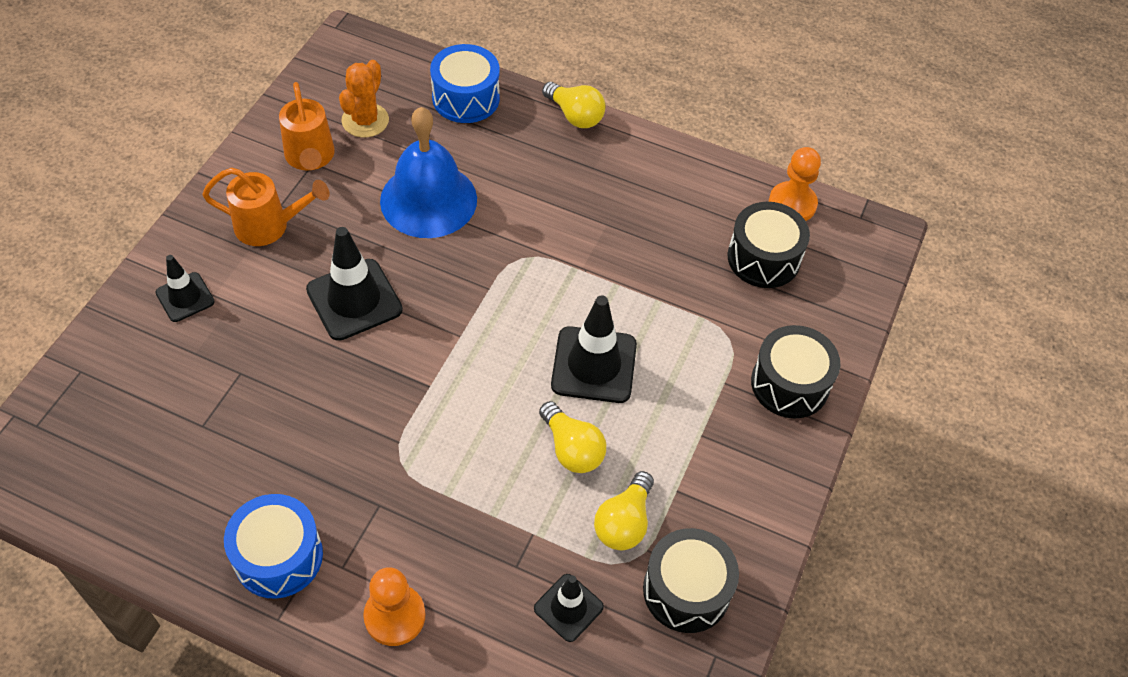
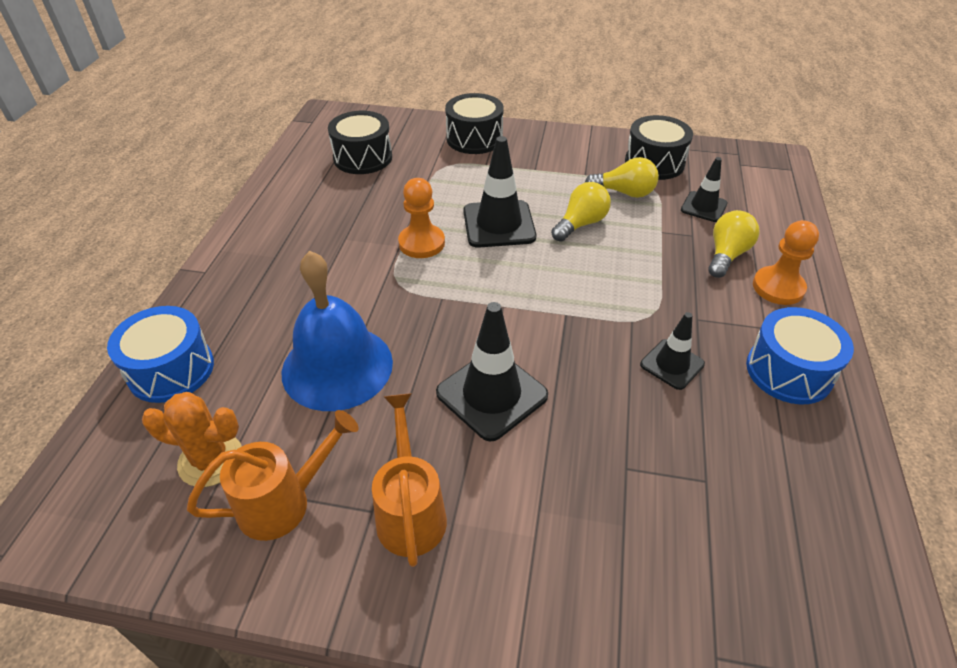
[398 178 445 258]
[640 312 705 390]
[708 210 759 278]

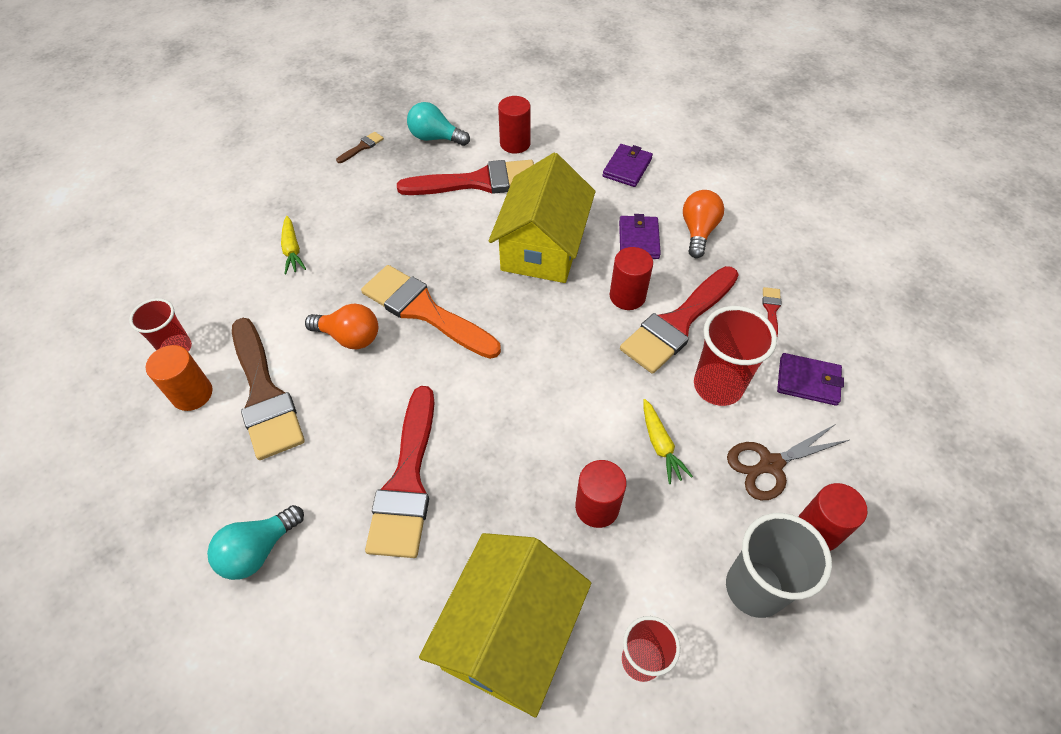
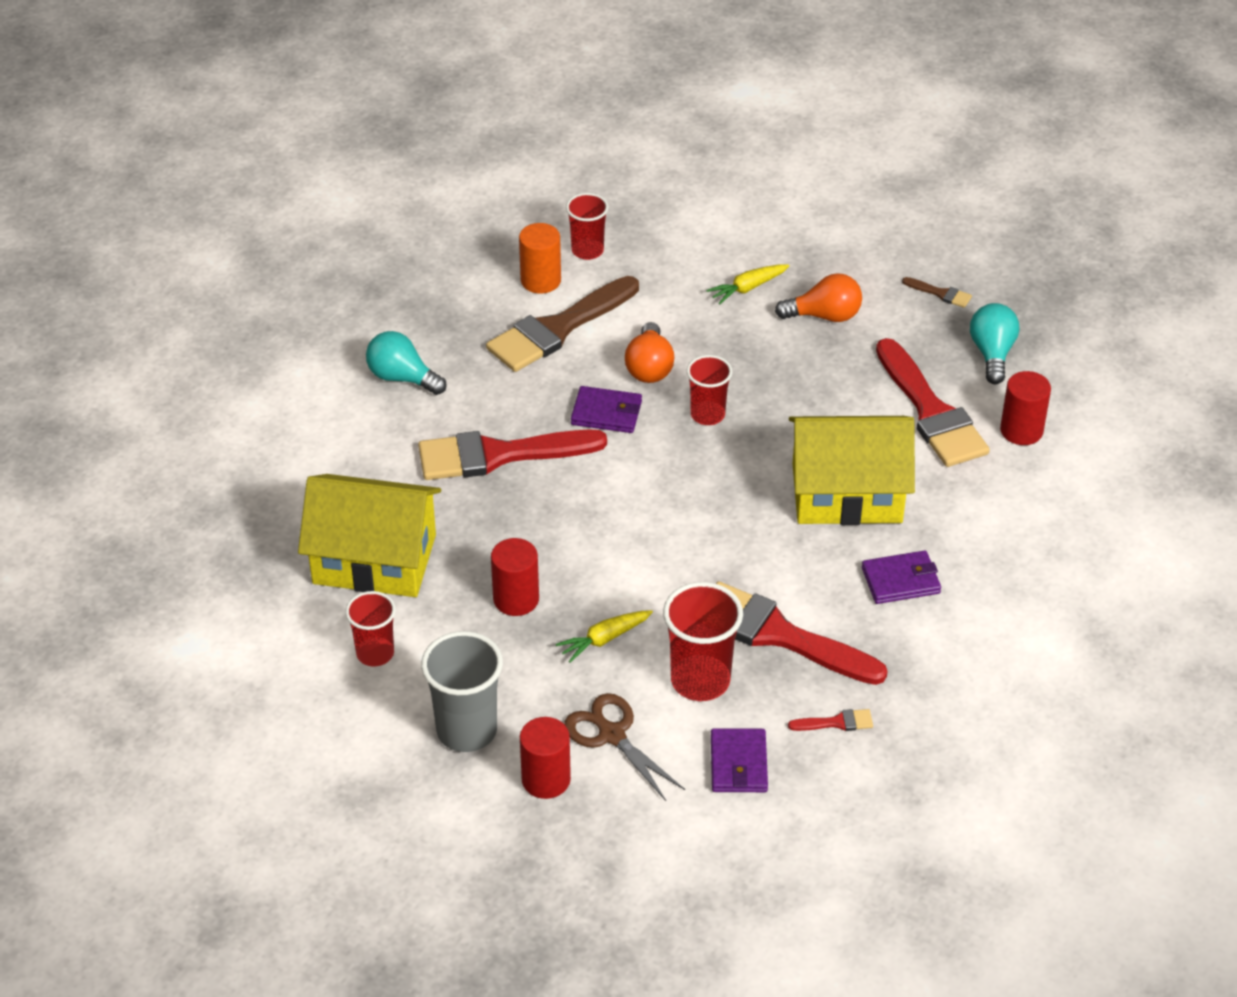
[571 386 642 433]
[687 355 732 425]
[775 273 862 322]
[609 247 653 310] (first image)

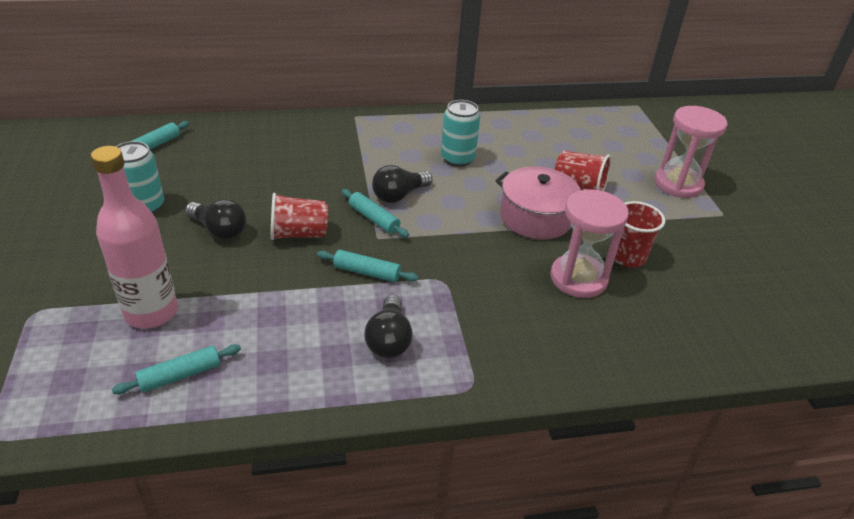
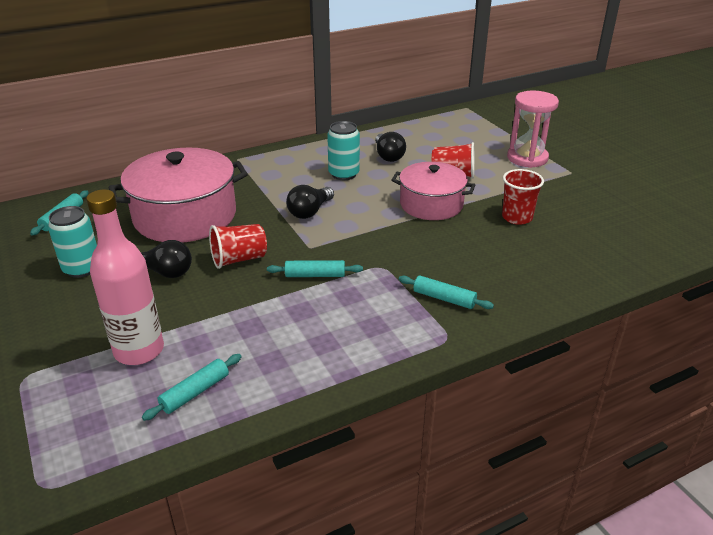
[108 148 248 242]
[375 132 406 162]
[399 275 494 309]
[551 189 629 298] (first image)

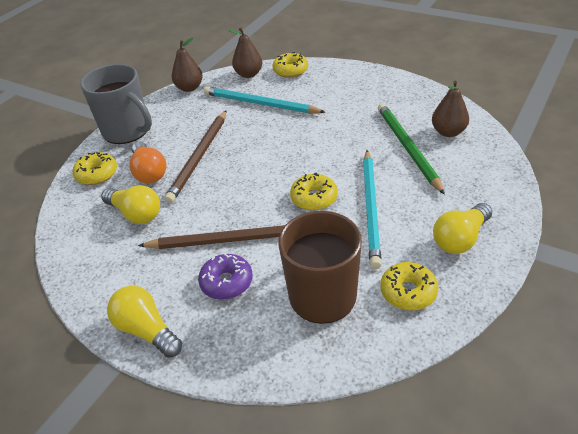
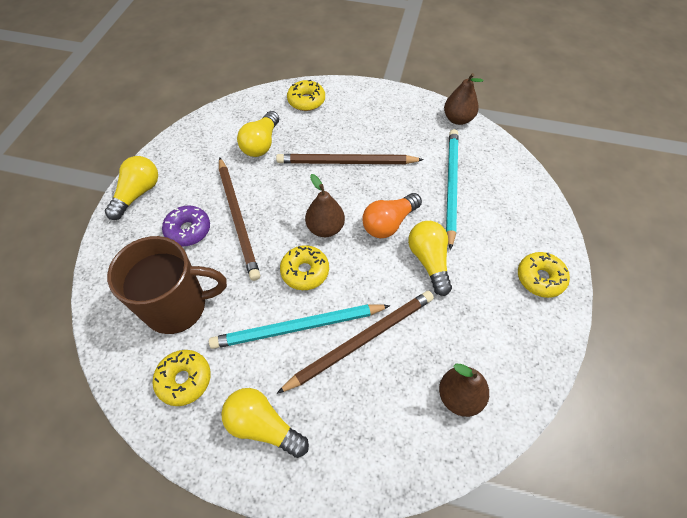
[277 291 434 394]
[305 174 345 237]
[362 193 422 238]
[408 221 452 296]
[518 252 570 298]
[80 64 152 144] (first image)
[378 103 445 195] (first image)

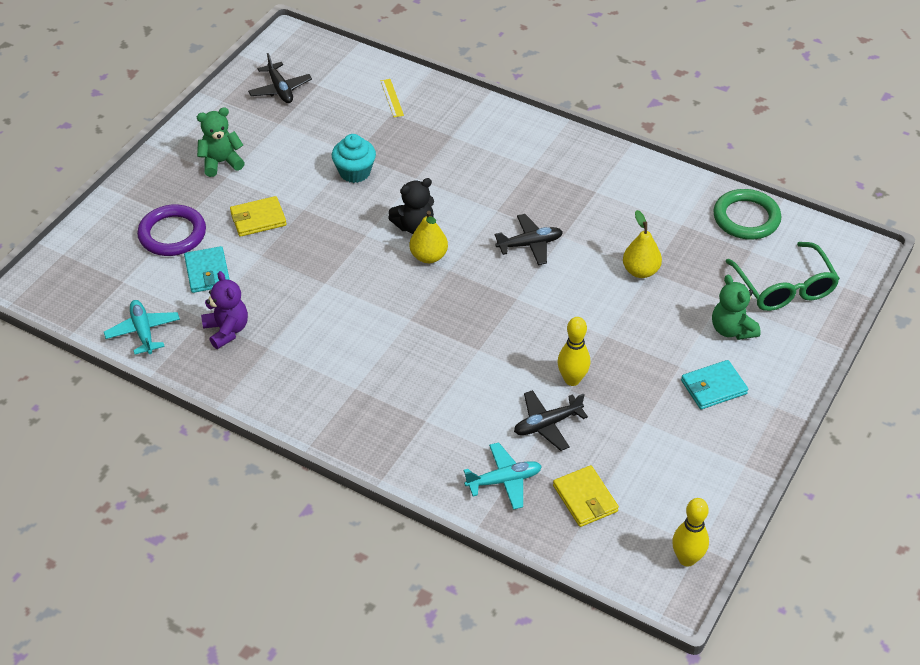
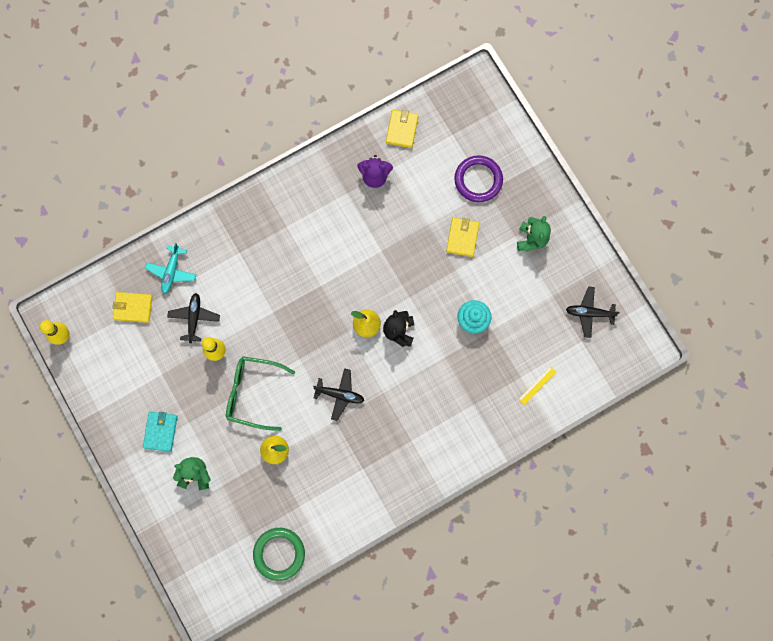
[226 356 295 431]
[313 368 364 421]
[386 110 419 148]
[518 366 556 405]
[184 246 230 293] (first image)

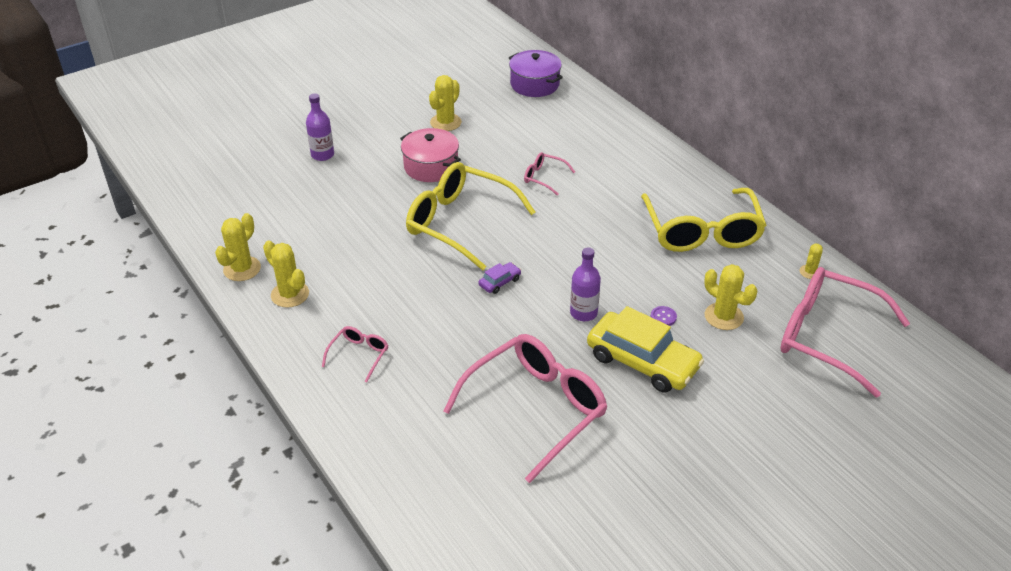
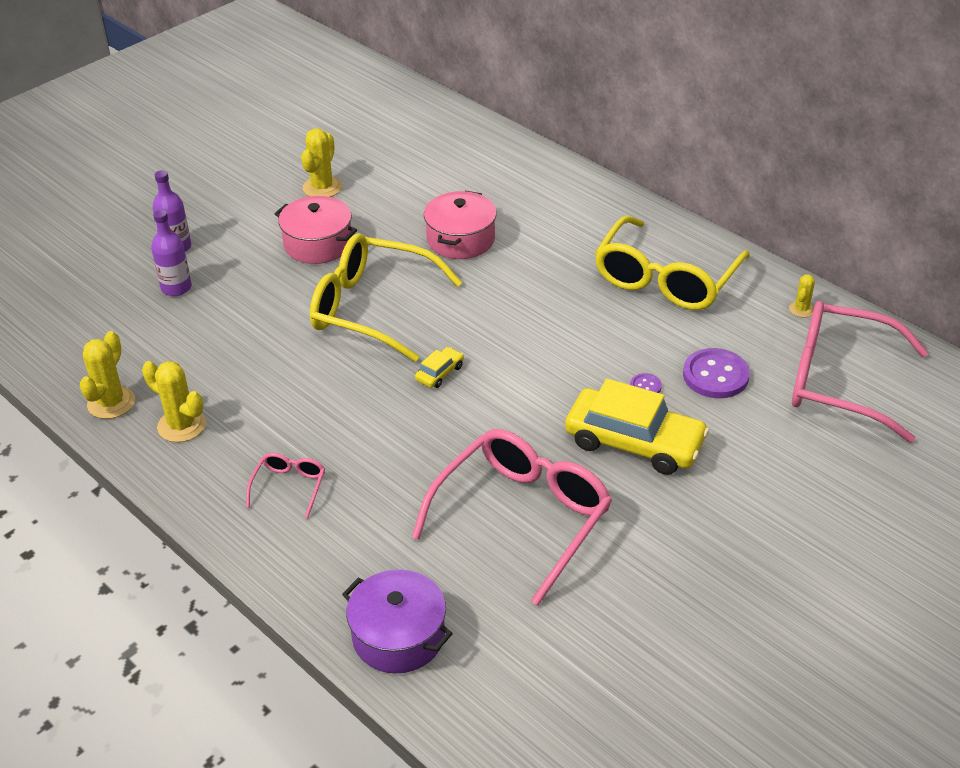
[151 210 192 296]
[342 569 453 674]
[415 347 464 388]
[424 191 497 259]
[595 216 750 310]
[683 348 750 398]

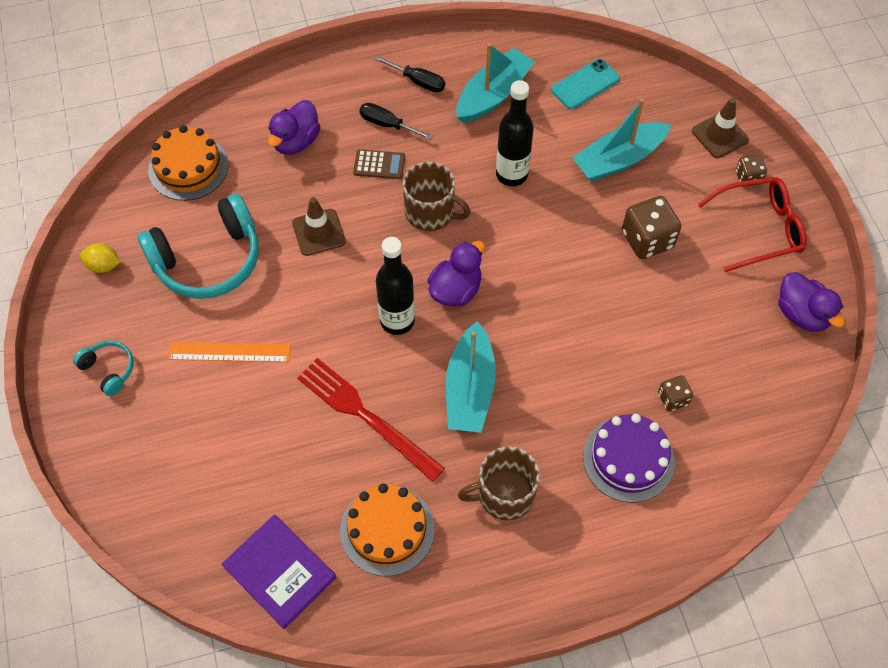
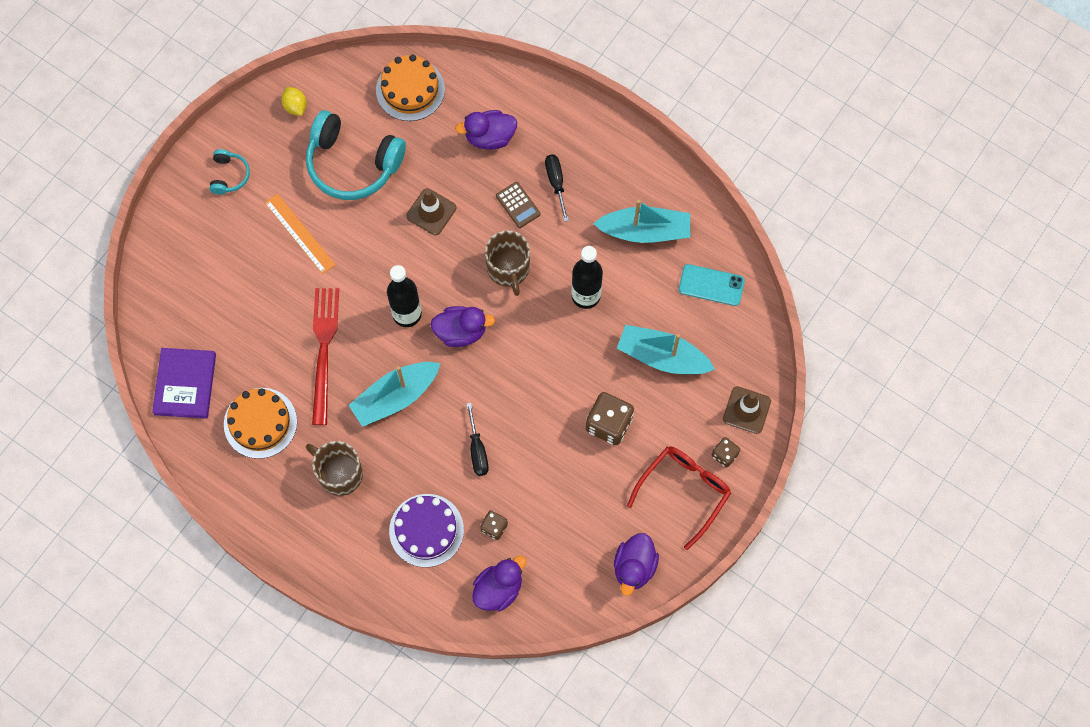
[466 403 489 476]
[472 556 527 611]
[627 447 731 550]

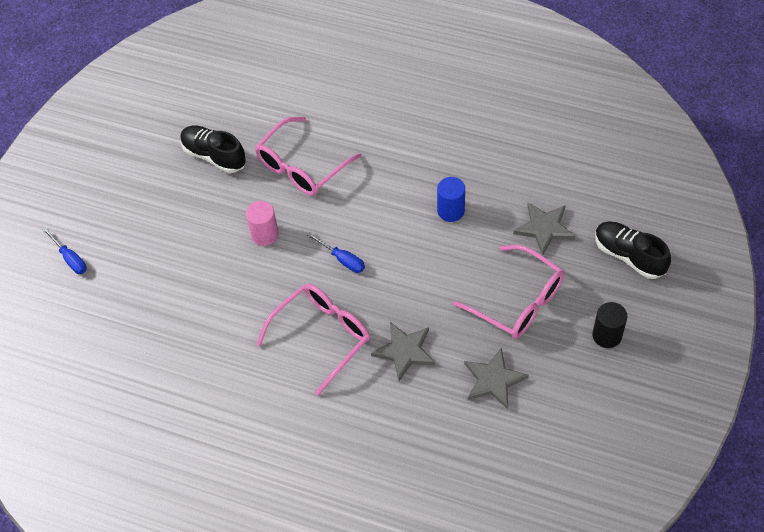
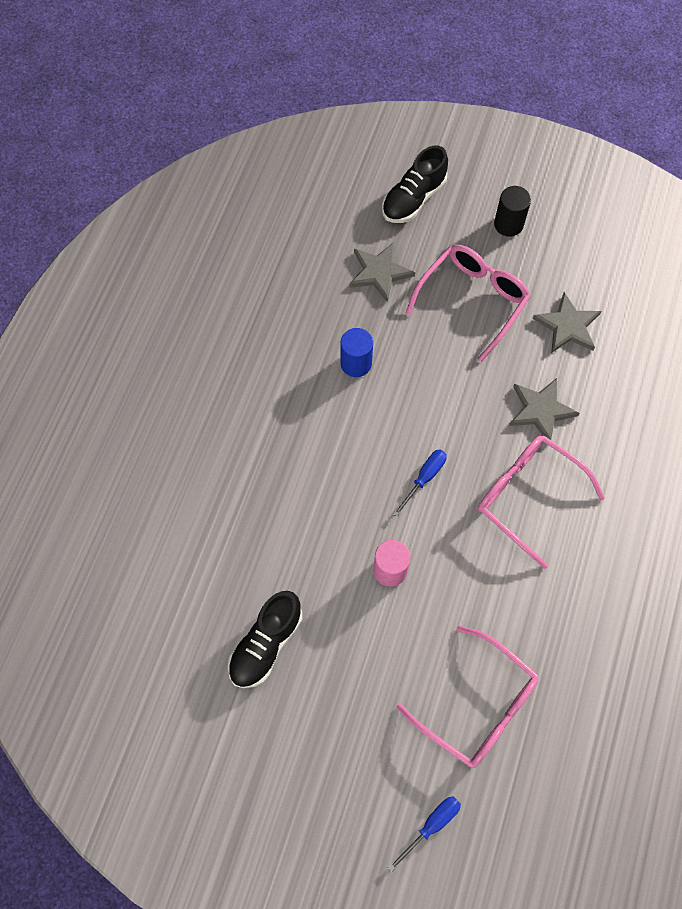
[397 626 539 768]

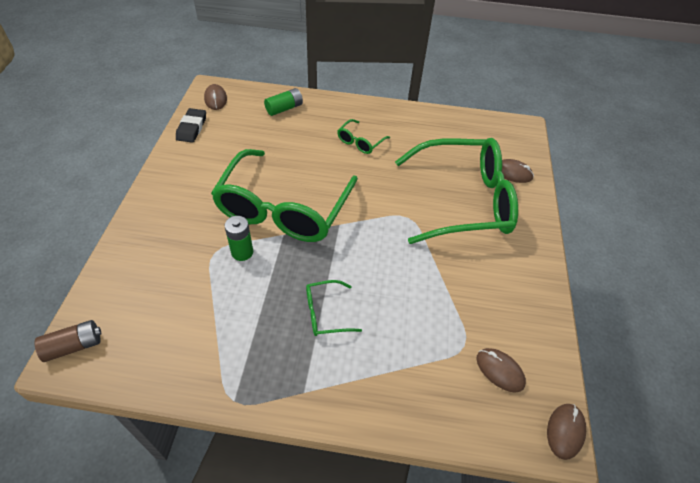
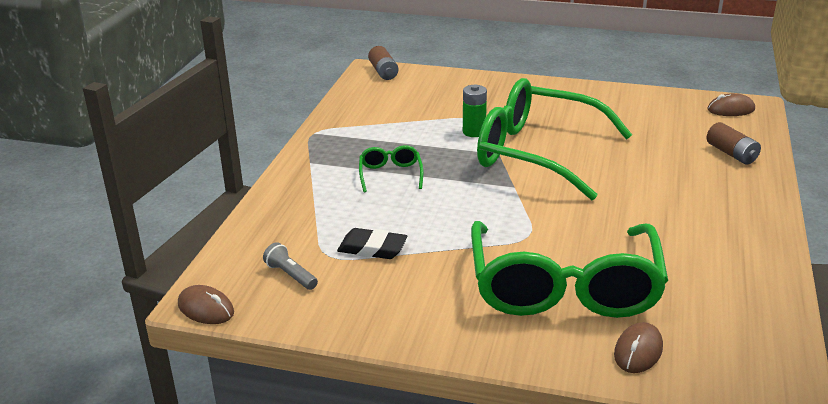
[263 242 318 290]
[337 228 408 259]
[706 122 761 164]
[337 119 390 154] (first image)

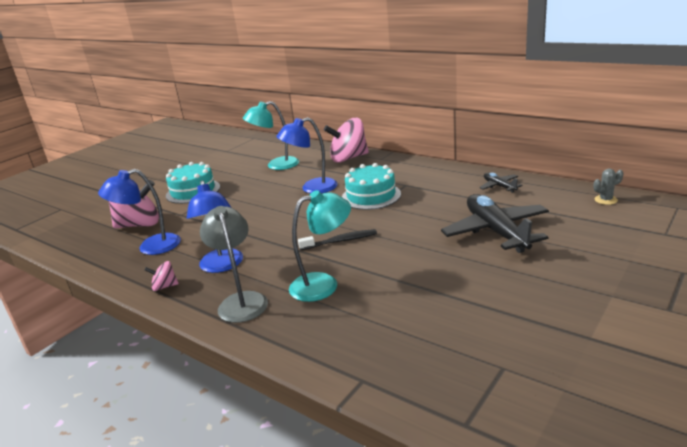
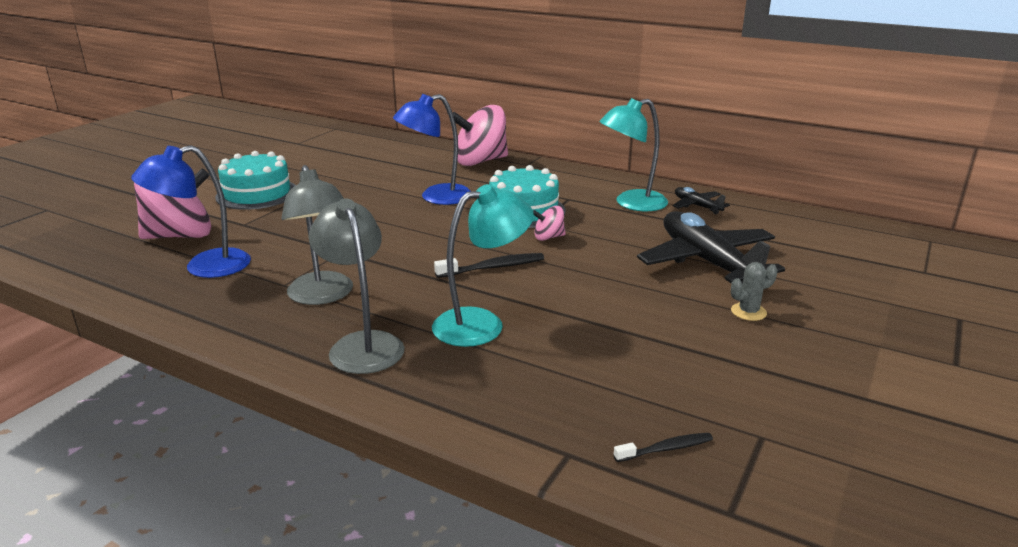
[281 165 353 305]
[533 206 566 241]
[599 98 668 211]
[614 433 713 462]
[731 262 778 321]

